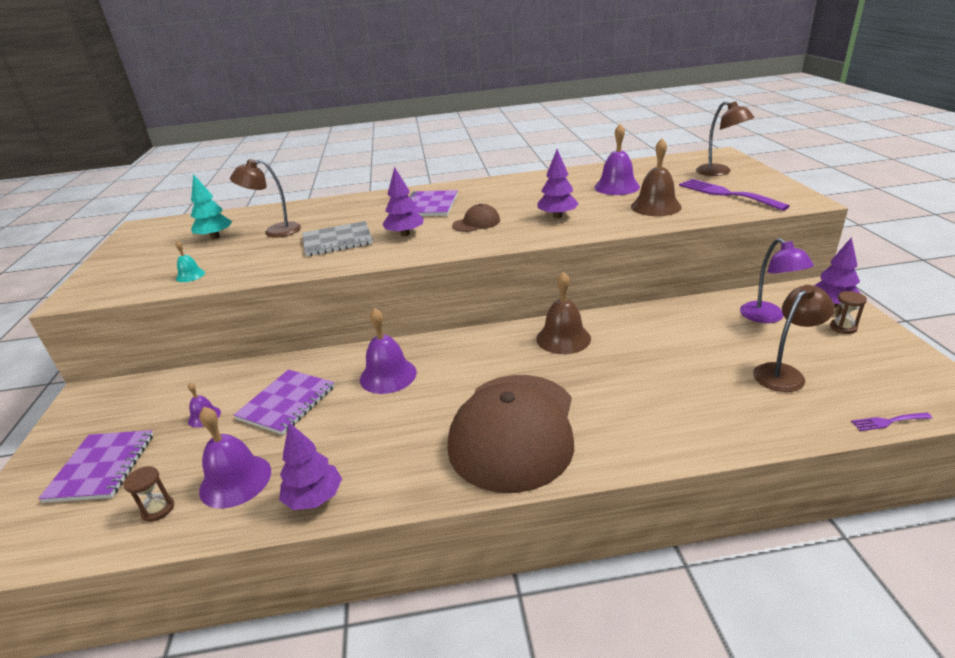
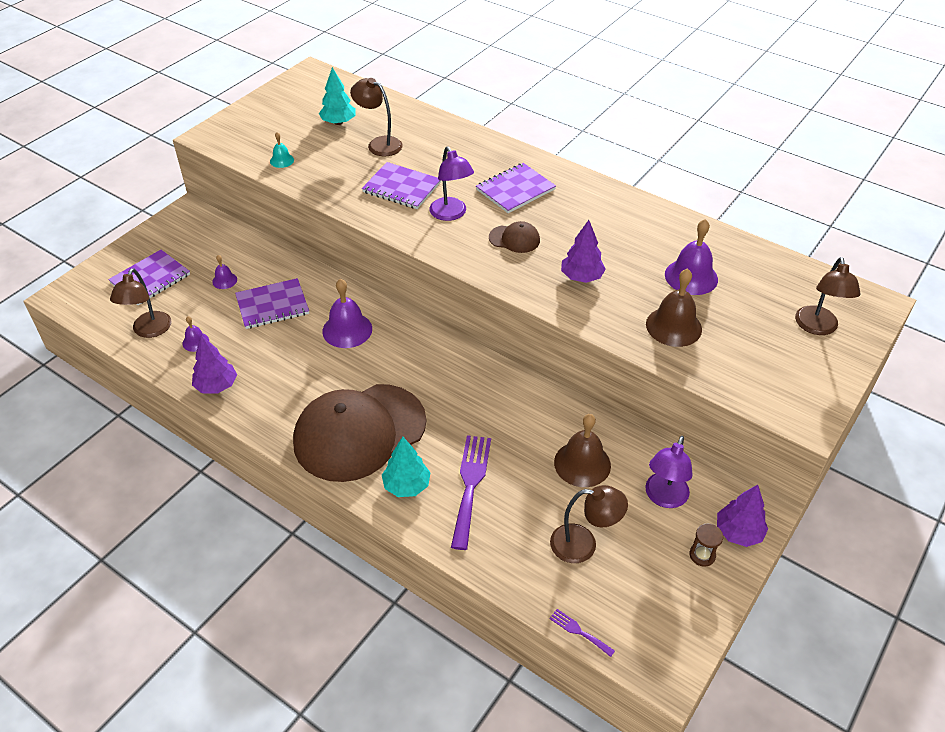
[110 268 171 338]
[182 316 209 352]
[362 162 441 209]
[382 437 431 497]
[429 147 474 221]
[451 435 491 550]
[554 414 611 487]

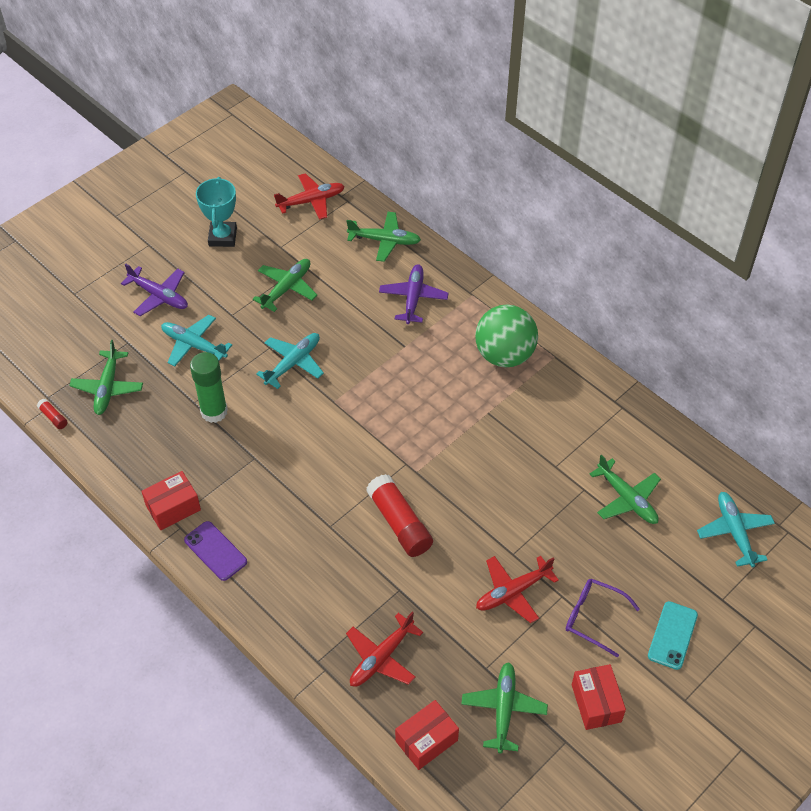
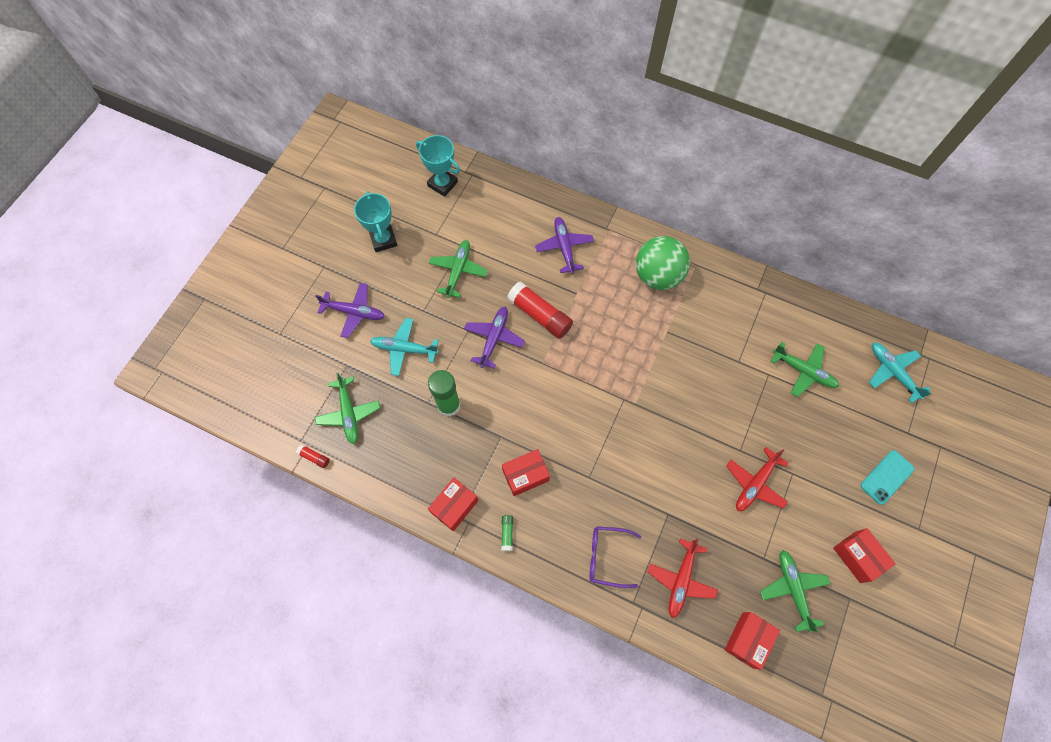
[416 135 460 197]
[464 307 525 368]
[501 515 513 551]
[502 449 550 496]
[507 281 573 339]
[589 526 641 588]
[860 450 914 505]
[347 212 421 262] (first image)

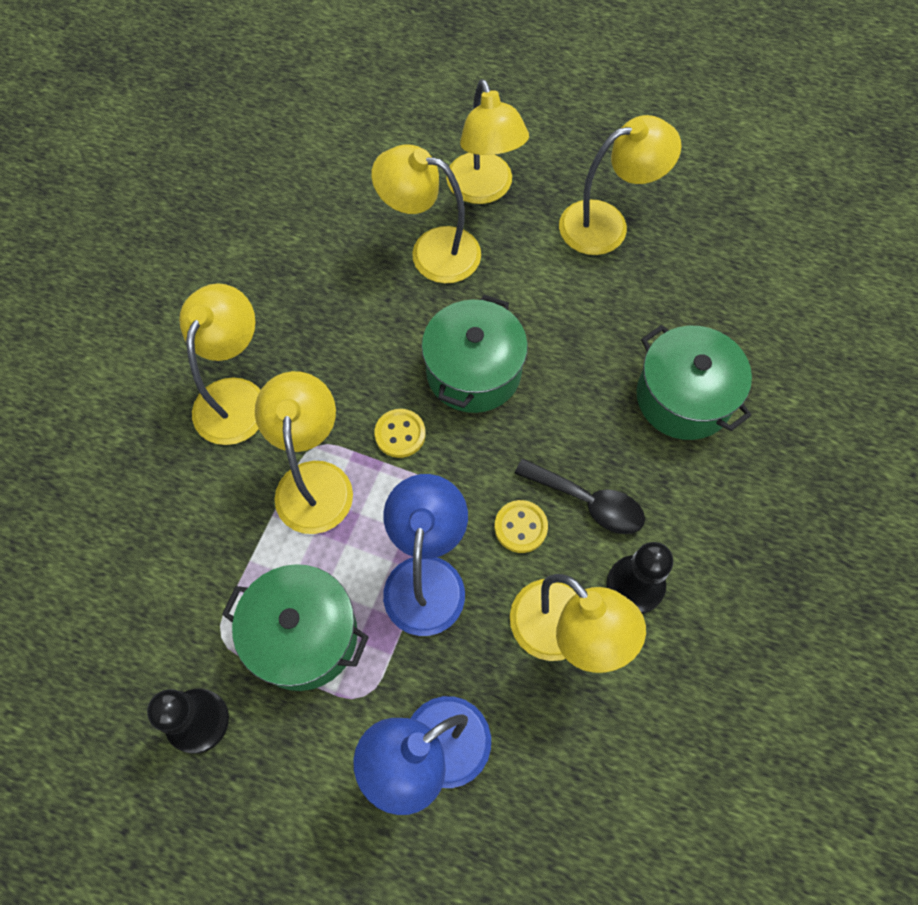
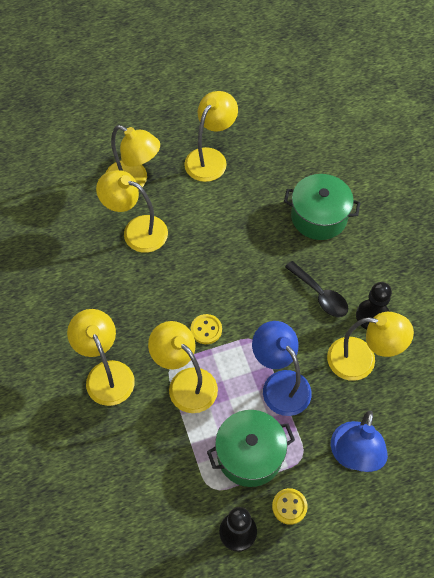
[96 170 168 253]
[272 488 308 525]
[285 261 348 317]
[422 295 528 413] (first image)

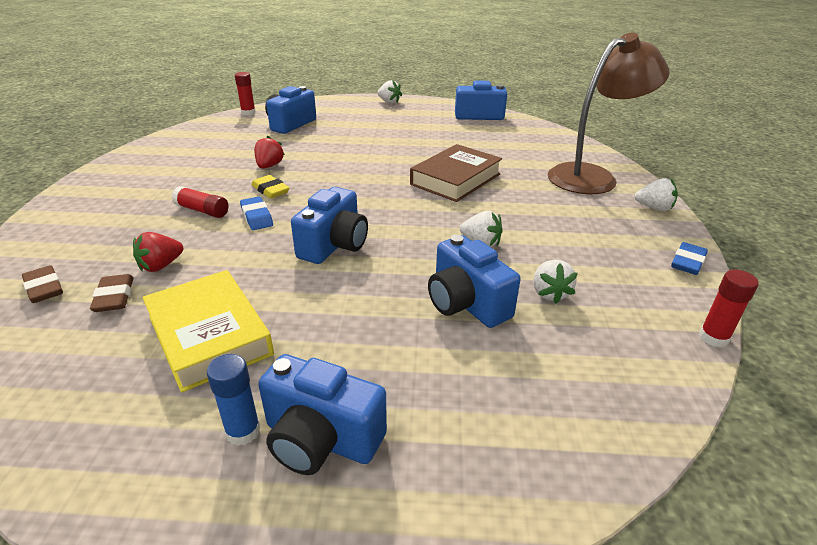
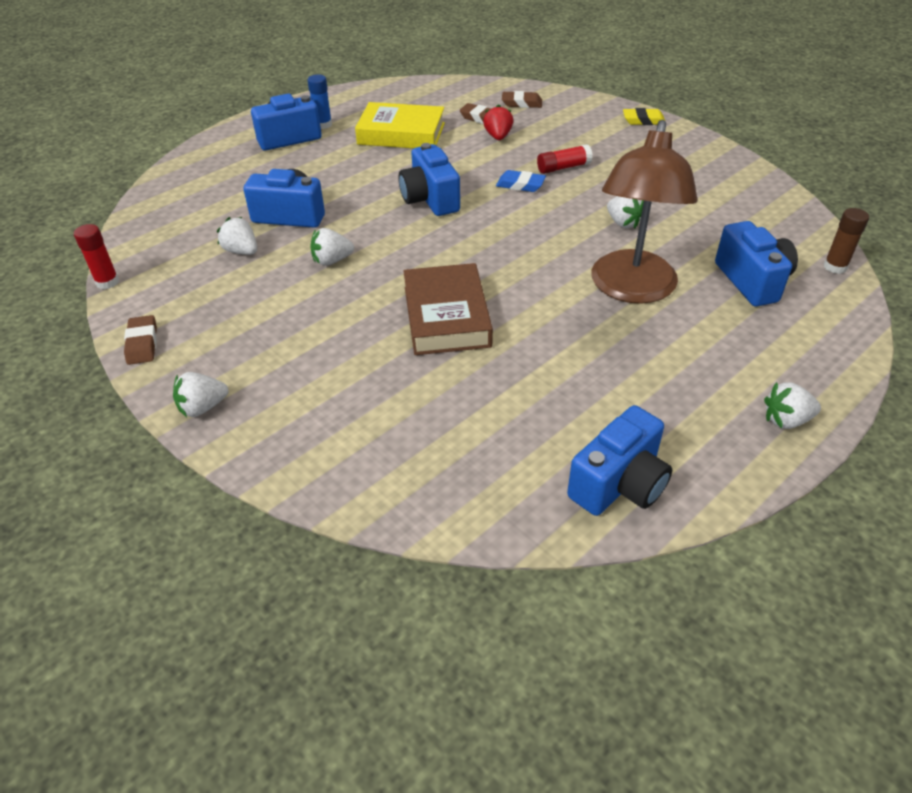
[124 315 157 365]
[592 120 698 304]
[607 196 644 229]
[623 108 665 125]
[823 208 869 274]

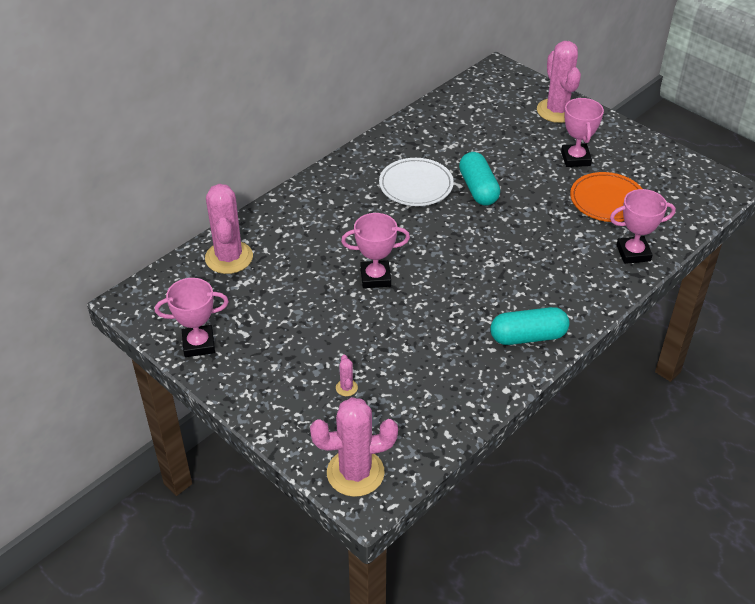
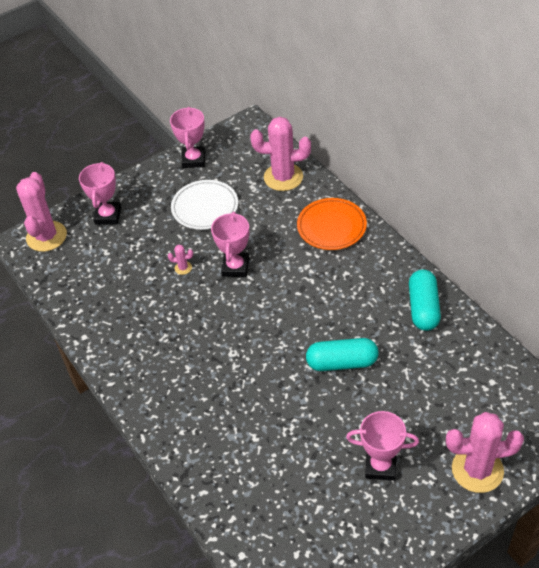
[79 162 121 224]
[168 245 193 275]
[171 180 238 230]
[297 198 367 250]
[409 269 441 331]

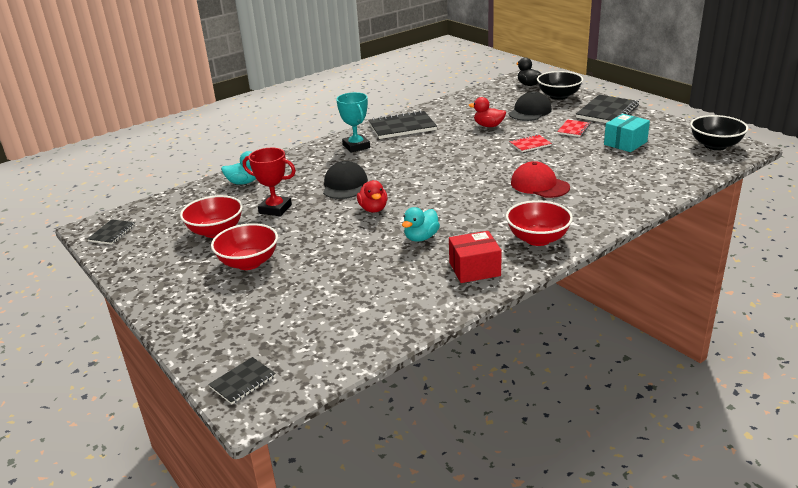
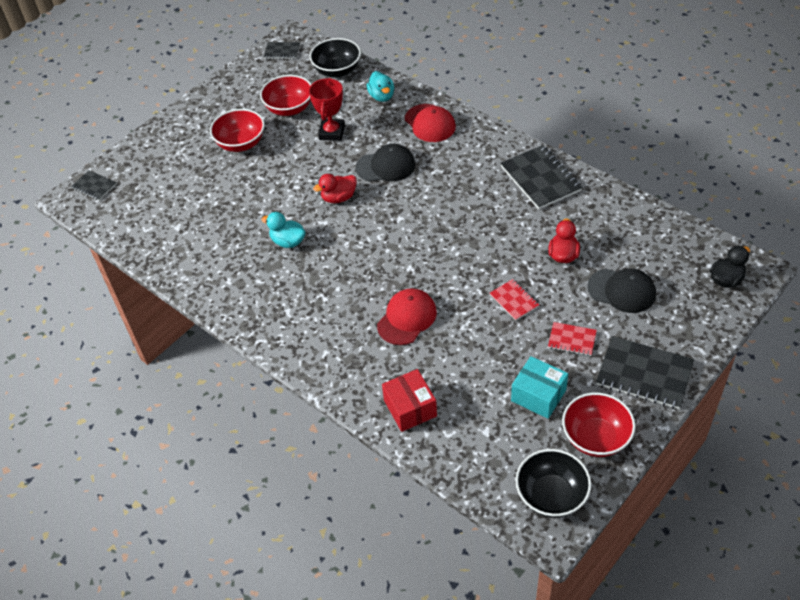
[309 38 361 78]
[382 369 437 432]
[405 104 456 142]
[562 393 636 457]
[336 92 370 153] (first image)

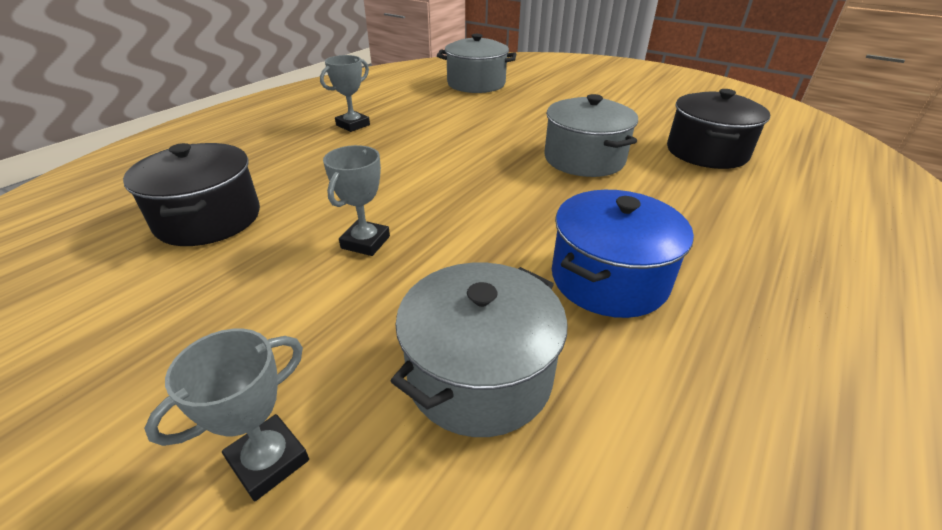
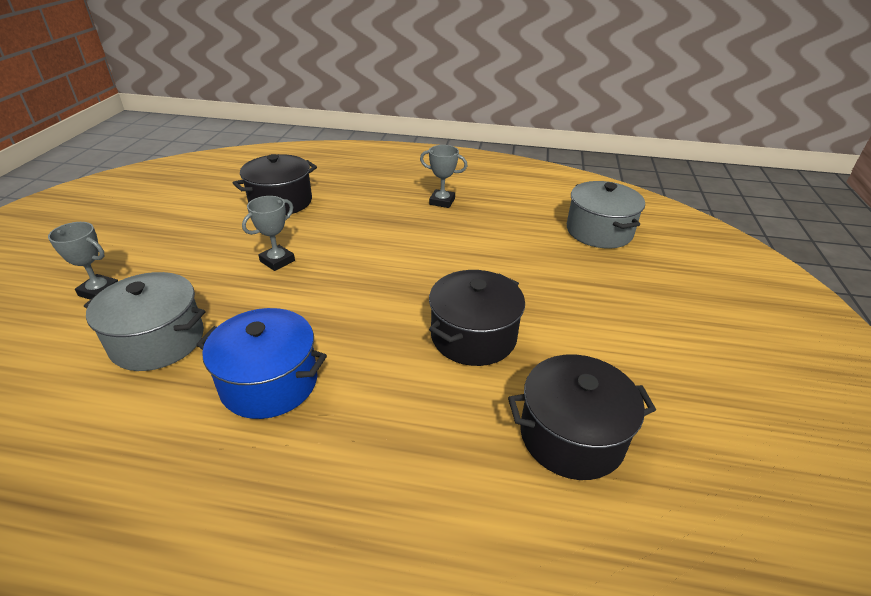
[242 196 295 271]
[429 270 525 366]

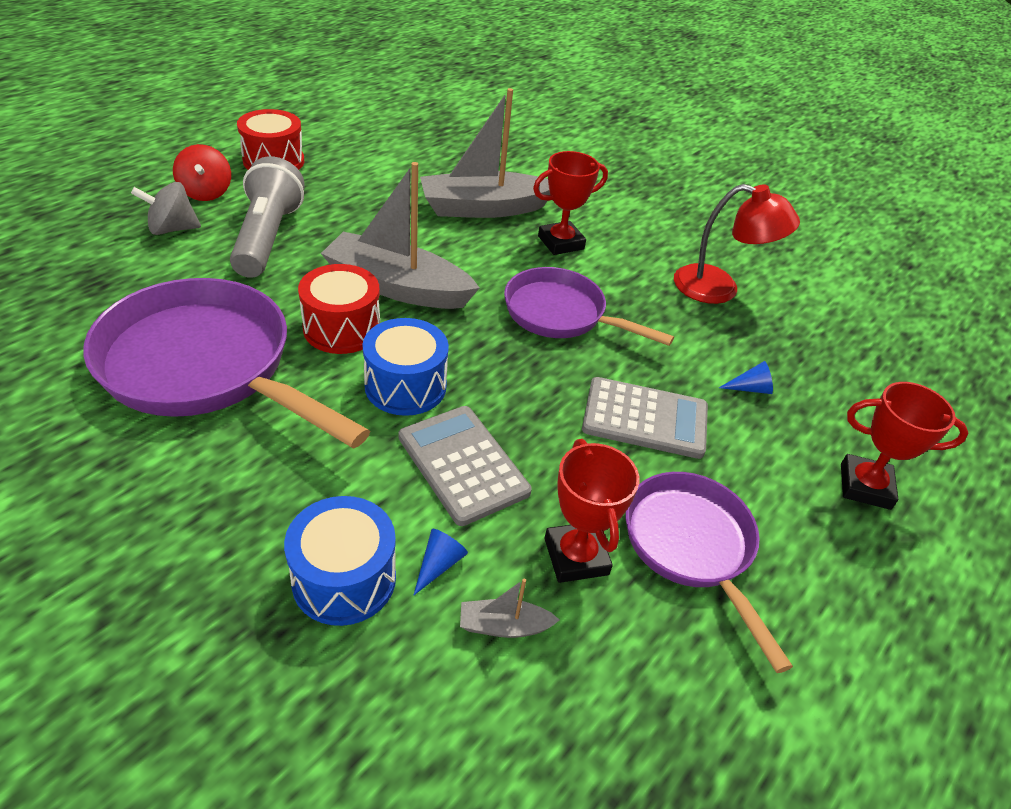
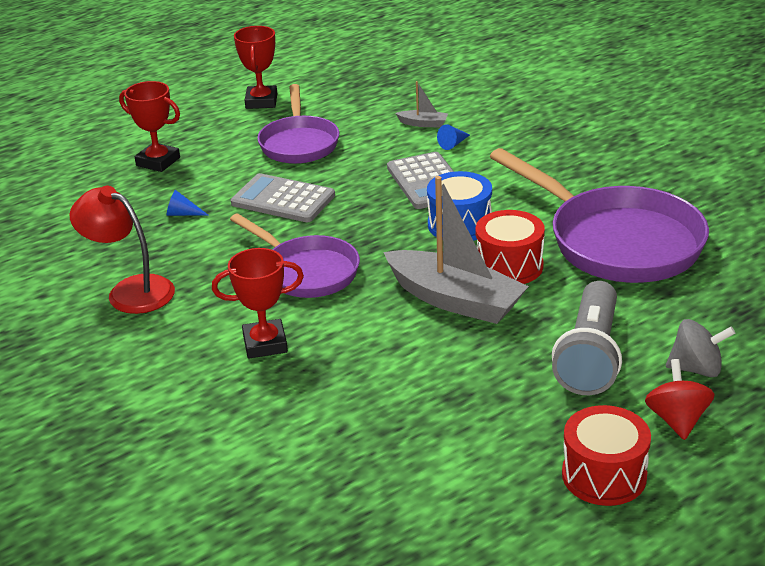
[234 26 277 109]
[284 496 396 626] (first image)
[420 88 550 218] (first image)

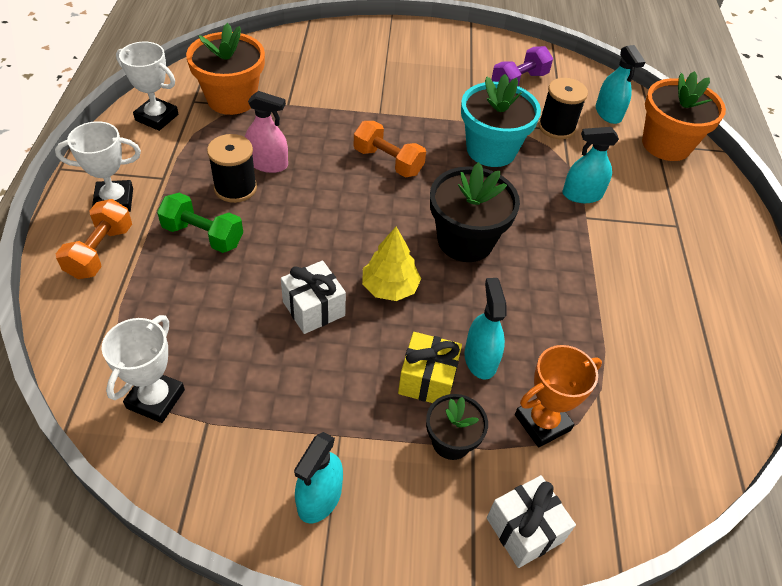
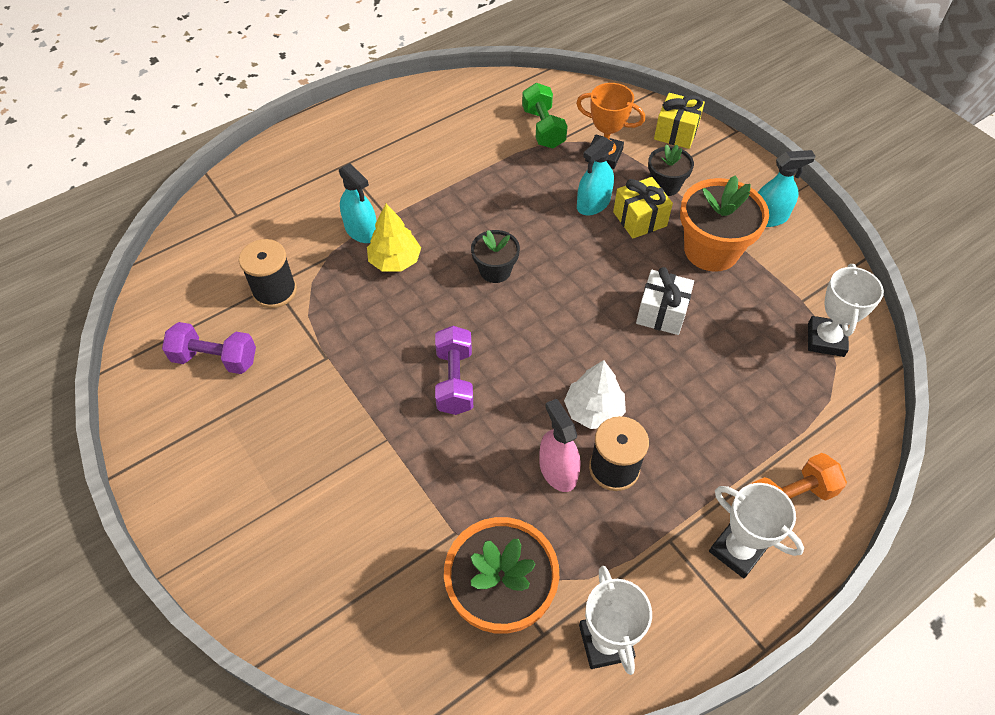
[367 204 421 272]
[435 326 473 415]
[471 230 520 283]
[522 83 568 148]
[564 360 626 429]
[654 93 705 149]
[680 175 769 272]
[808 264 884 357]
[461 74 541 167] (first image)
[596 45 645 124] (first image)

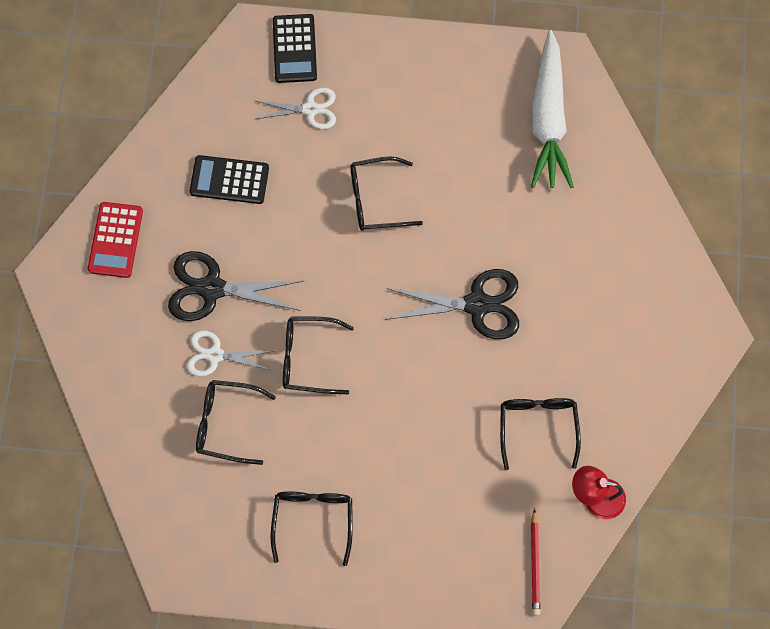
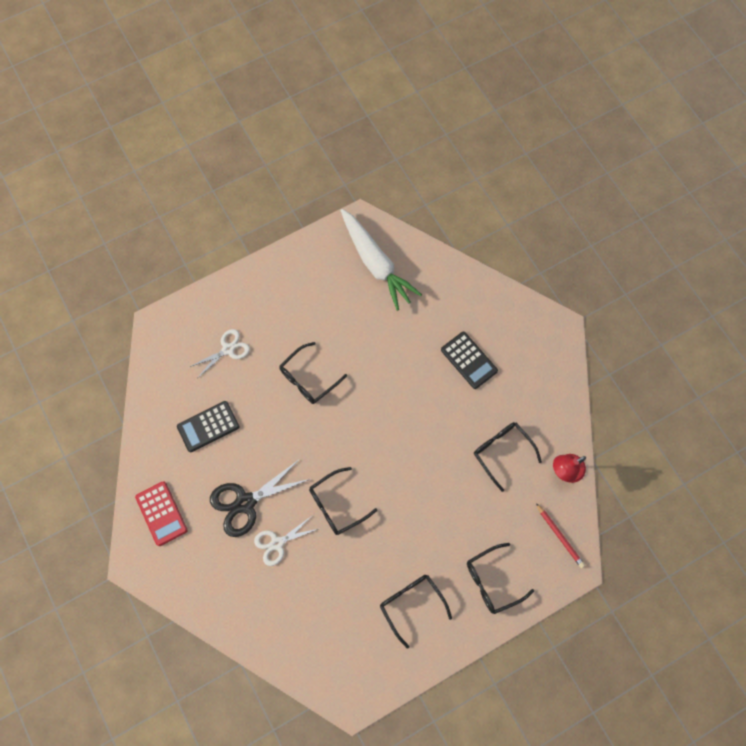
[441 332 498 389]
[467 543 534 614]
[386 269 519 339] (first image)

